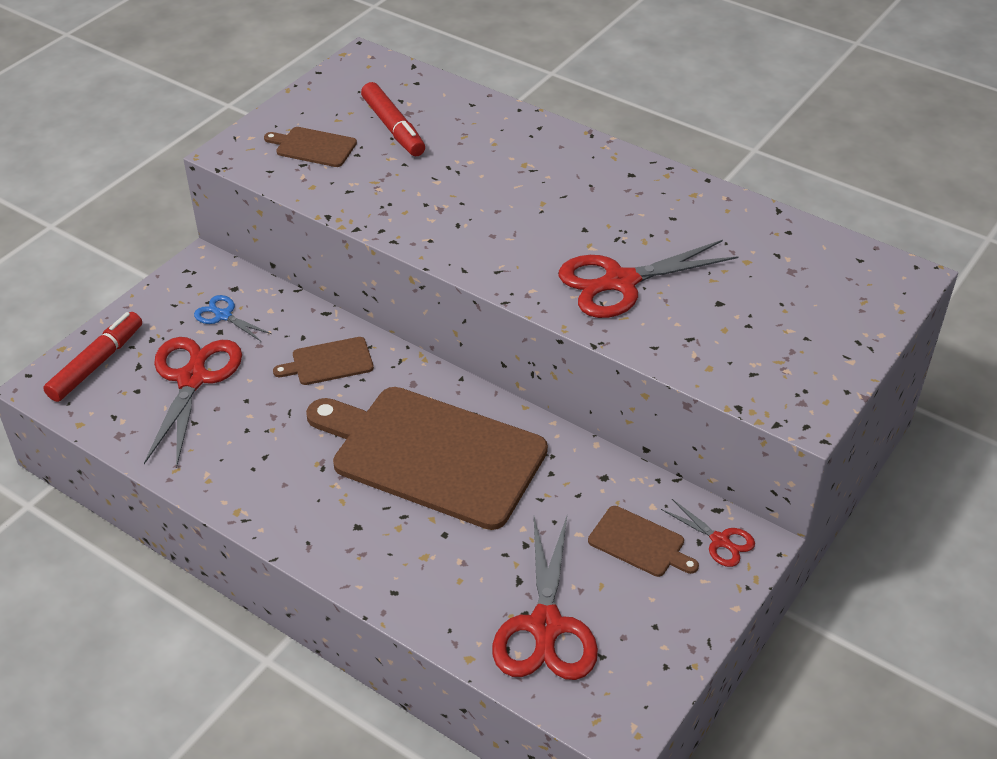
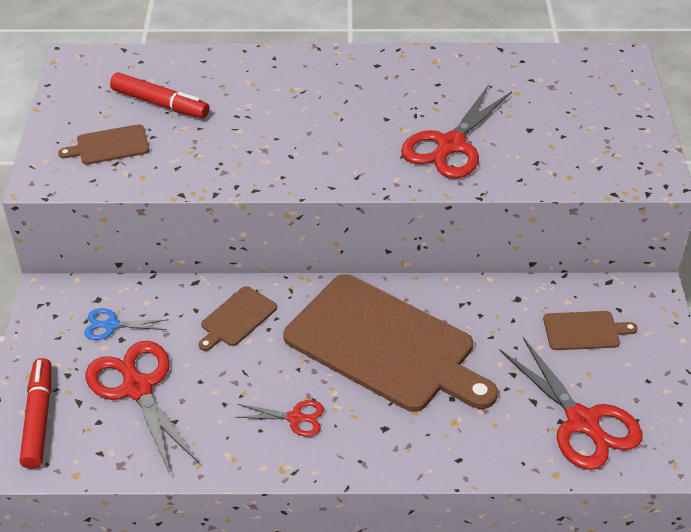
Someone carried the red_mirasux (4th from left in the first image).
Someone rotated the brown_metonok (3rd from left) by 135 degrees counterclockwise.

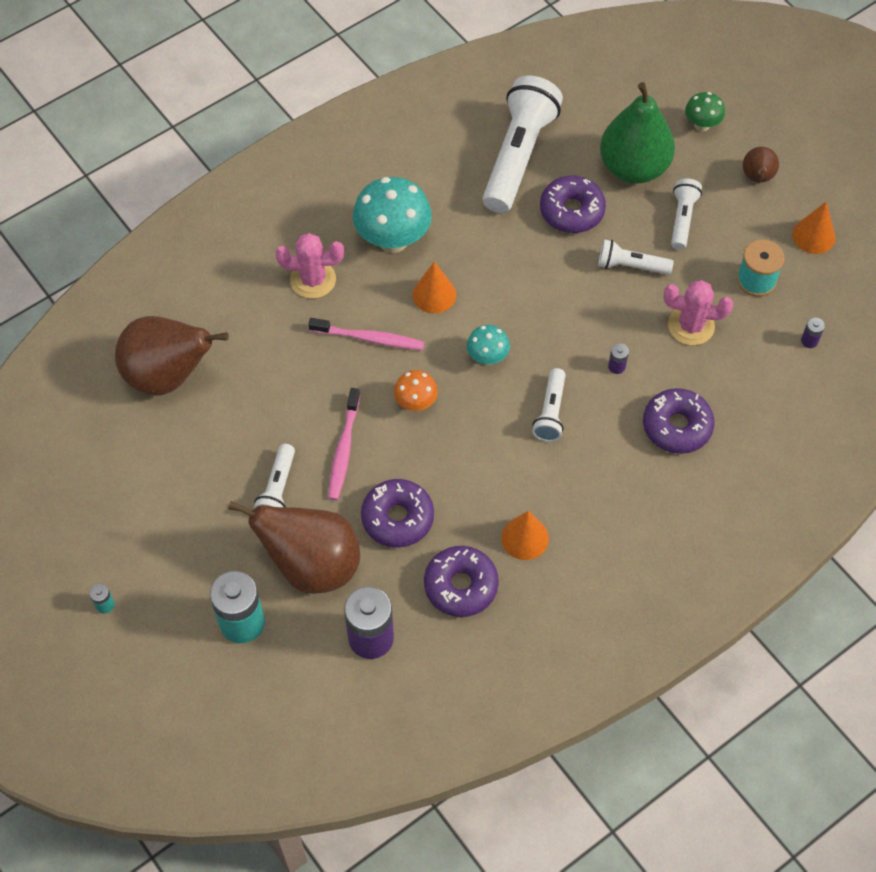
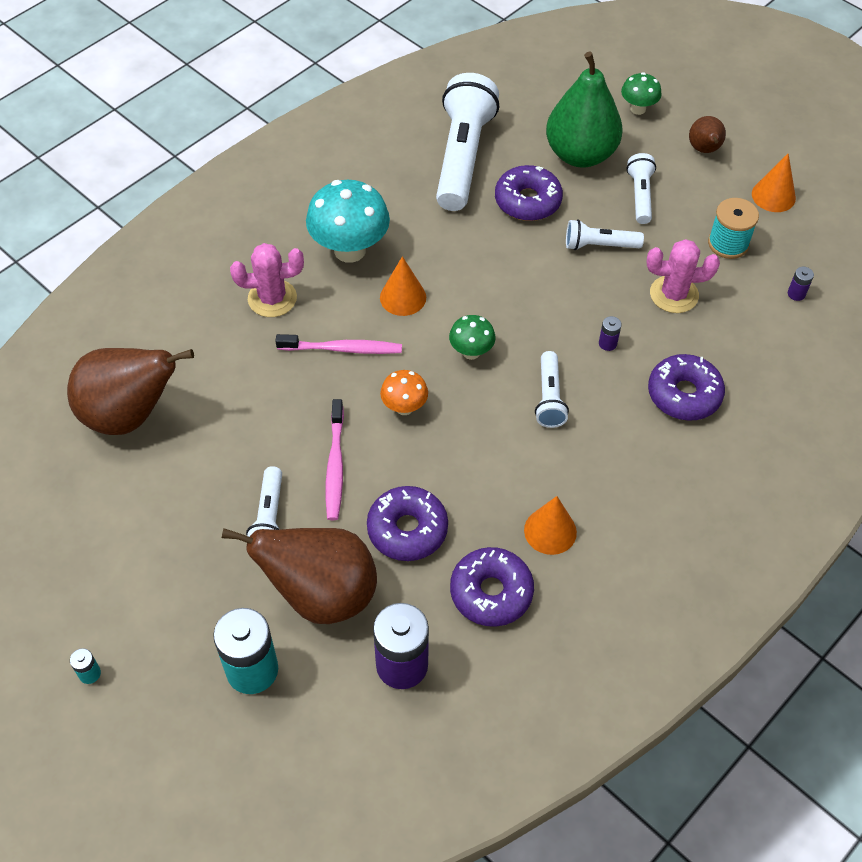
Someone repainted the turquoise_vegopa (2nd from left), which became the green_vegopa (1st from left).

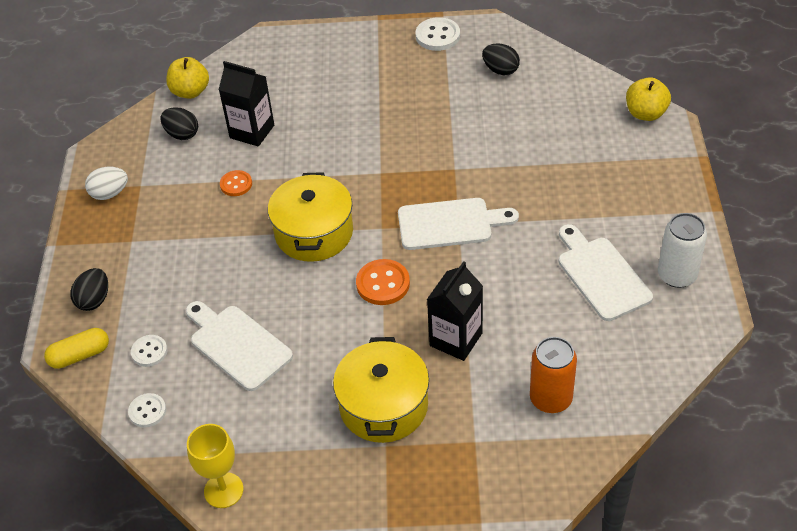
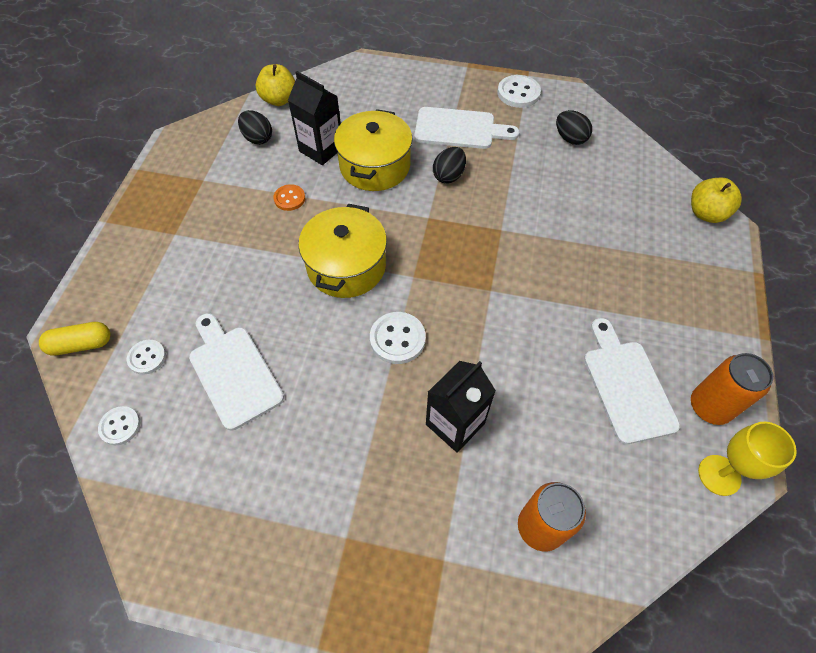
Someone took away the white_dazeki.
Someone carried the black_dazeki (1st from left in the first image).
Someone carried the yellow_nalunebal.
Someone carried the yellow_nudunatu (2nd from left).
Someone carried the white_metonok (2nd from left).
Someone repainted the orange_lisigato (2nd from left), which became the white_lisigato (3rd from left).
Someone repainted the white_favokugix, which became the orange_favokugix (2nd from left).

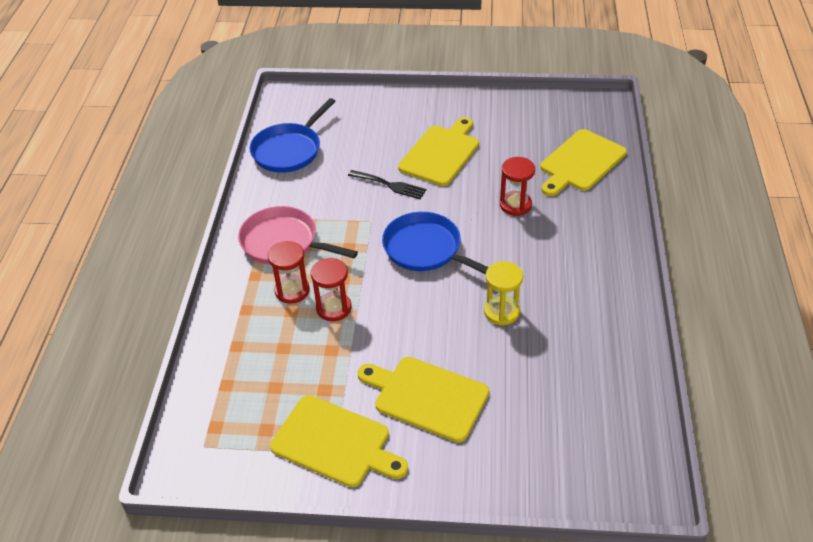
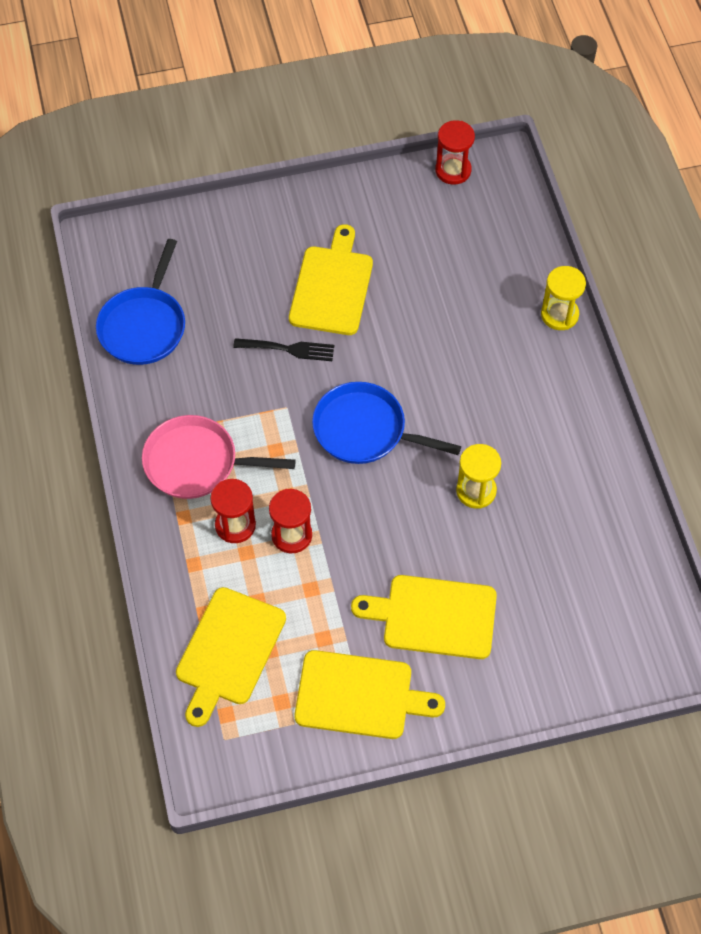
Someone put down the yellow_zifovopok (2nd from left).
Someone carried the red_zifovopok (3rd from left).
Someone carried the yellow_metonok (4th from left in the first image).

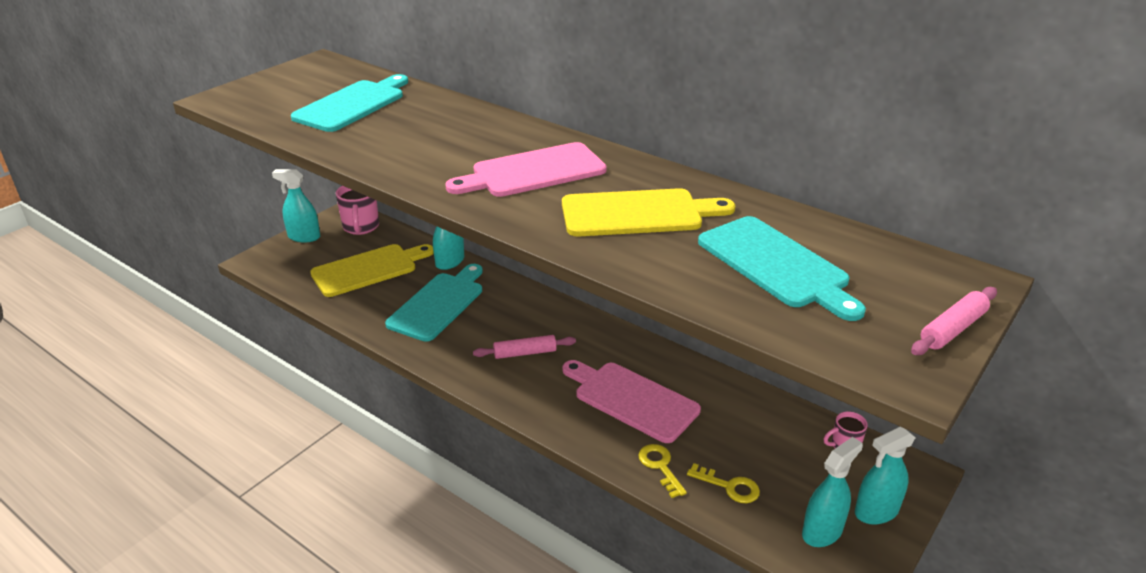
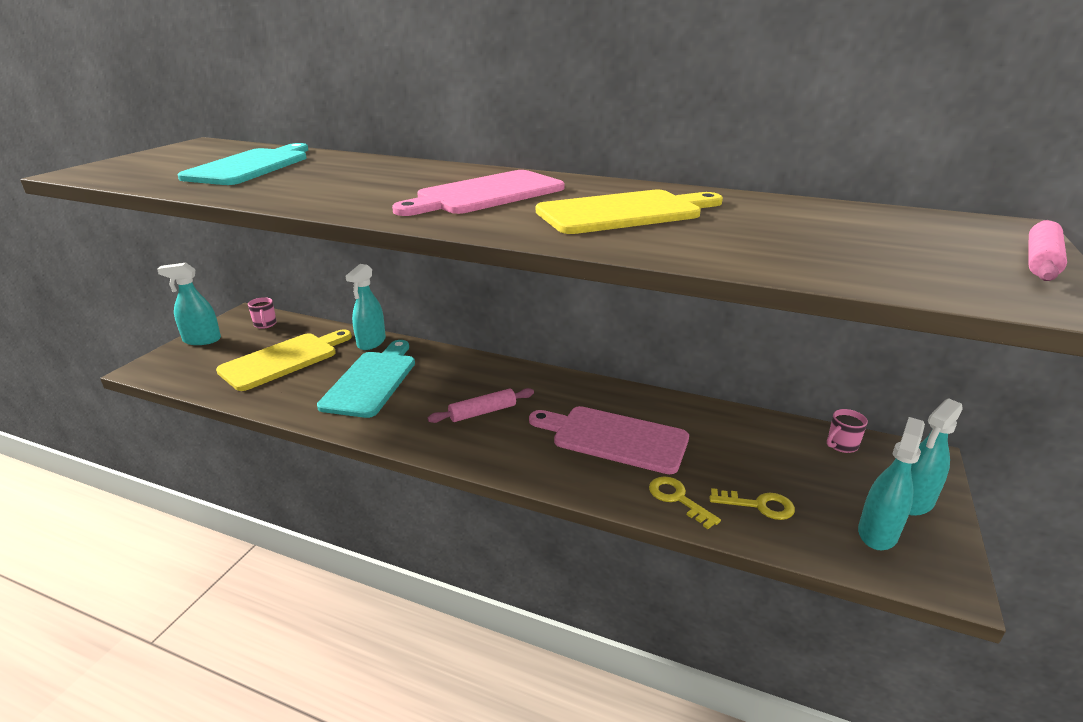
Someone took away the turquoise_metonok (3rd from left).
Someone scaled the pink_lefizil (1st from left) by 0.57.

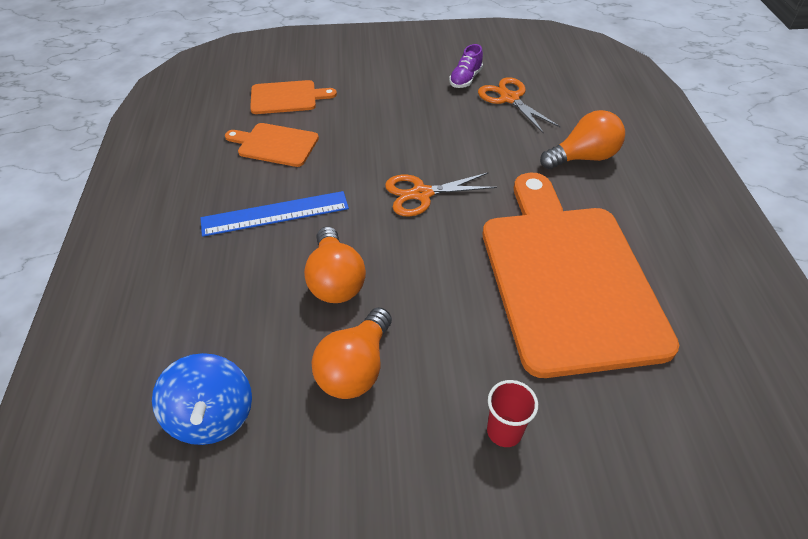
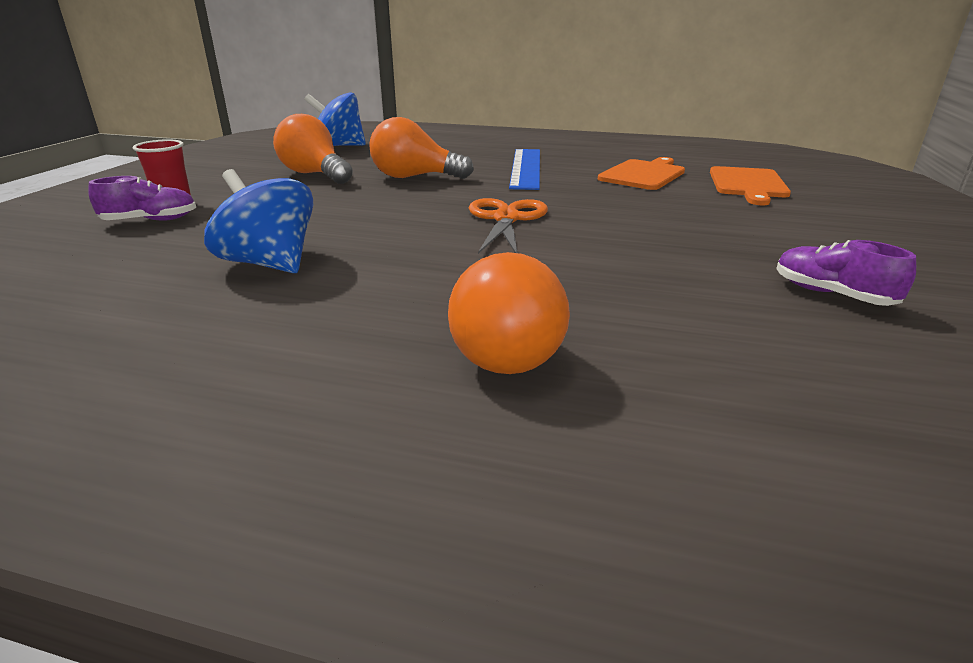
Someone took away the orange_mirasux (2nd from left).
Someone put down the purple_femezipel (1st from left).
Someone swapped the orange_metonok (3rd from left) for the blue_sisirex (1st from left).

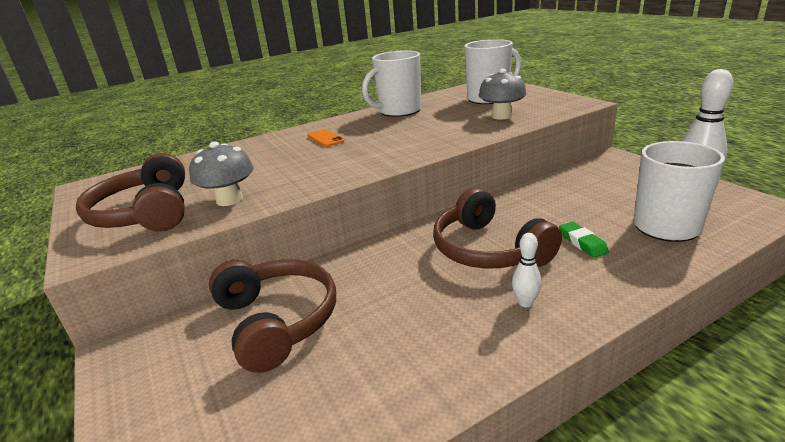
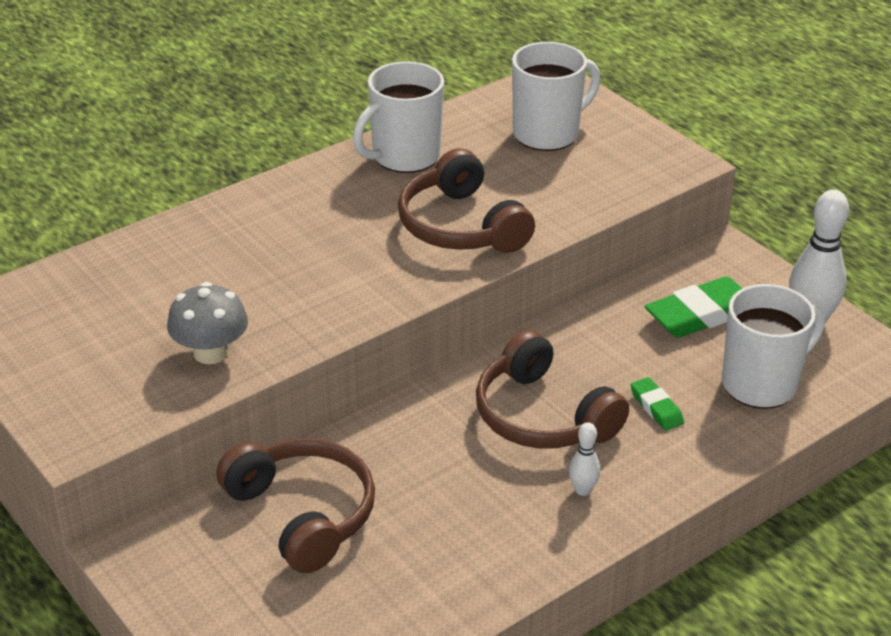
Someone took away the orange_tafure.
Someone took away the grey_vegopa (2nd from left).
Someone put down the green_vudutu (2nd from left).
Someone carried the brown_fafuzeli (1st from left in the first image).

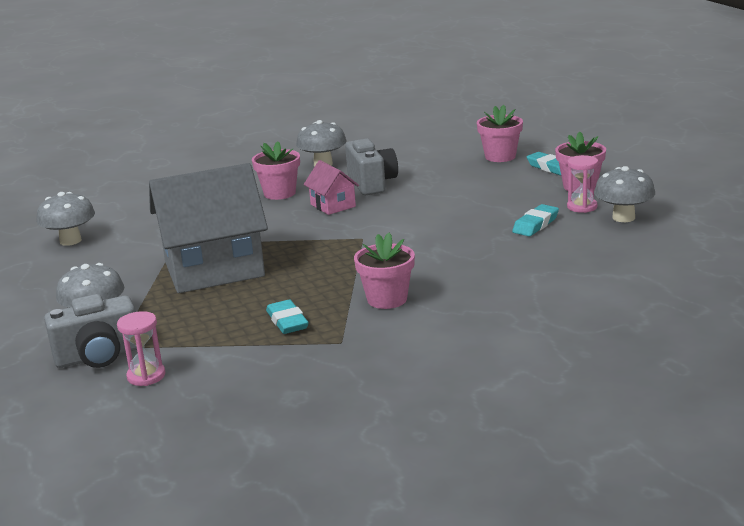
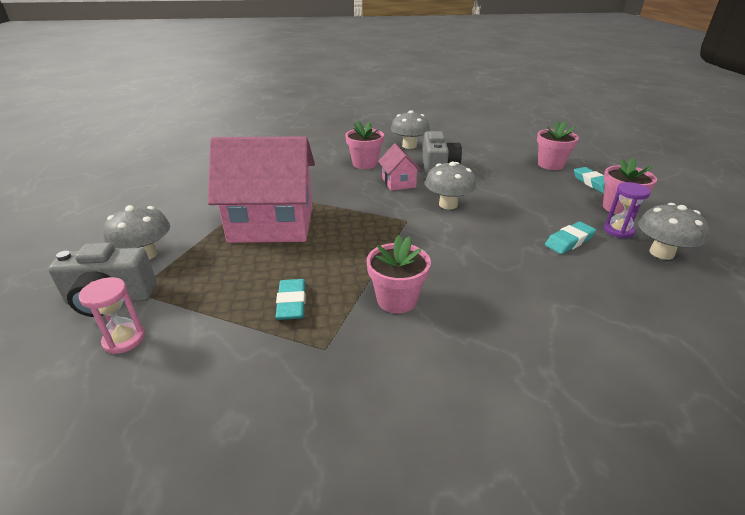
Someone carried the grey_vegopa (1st from left in the first image).
Someone repainted the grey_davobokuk, which became the pink_davobokuk (1st from left).
Someone repainted the pink_zifovopok (2nd from left), which became the purple_zifovopok.

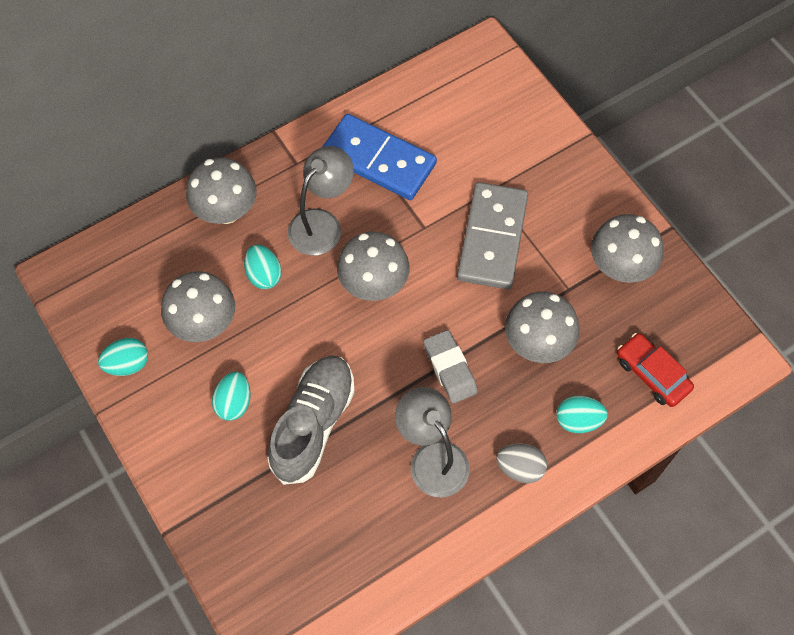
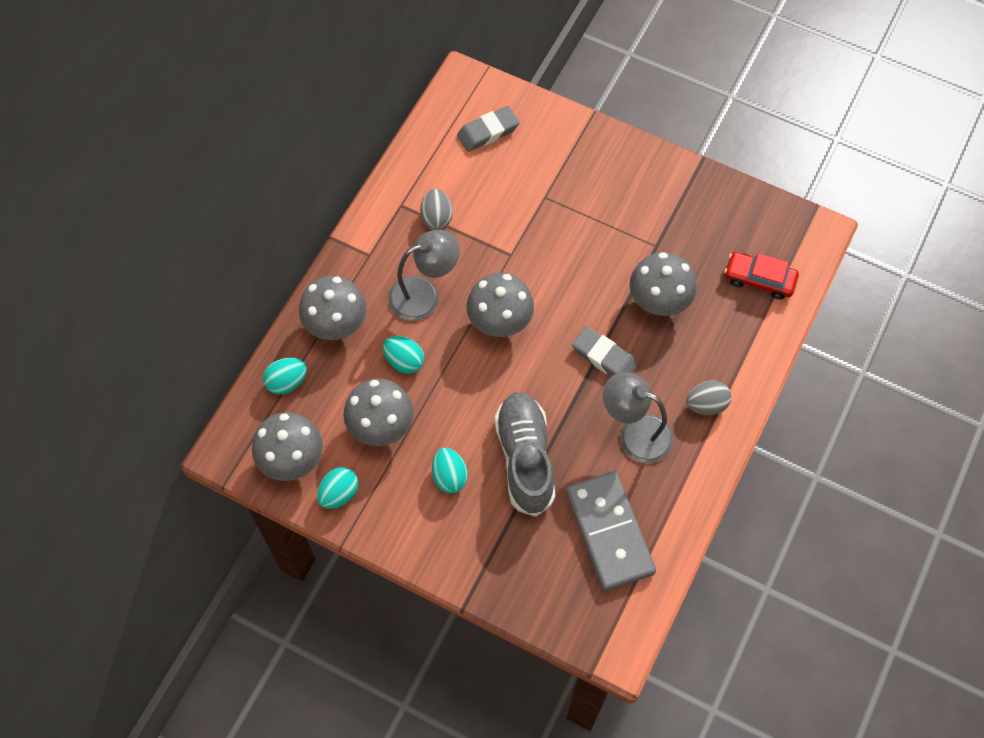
Someone put down the grey_vudutu (1st from left).
Someone carried the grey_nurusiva.
Someone carried the turquoise_dazeki (4th from left in the first image).
Someone carried the grey_vegopa (5th from left in the first image).
Someone swapped the blue_nurusiva for the grey_dazeki (1st from left).
Someone rotated the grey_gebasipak (1st from left) by 60 degrees clockwise.

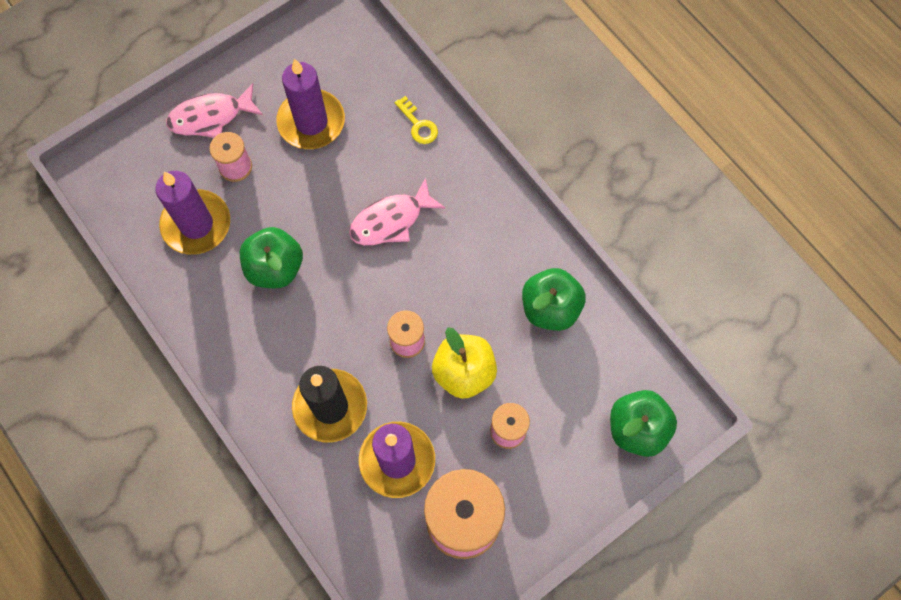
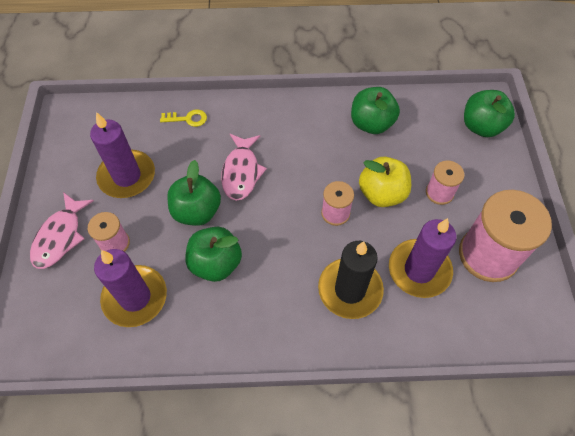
Someone put down the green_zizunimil (1st from left).

